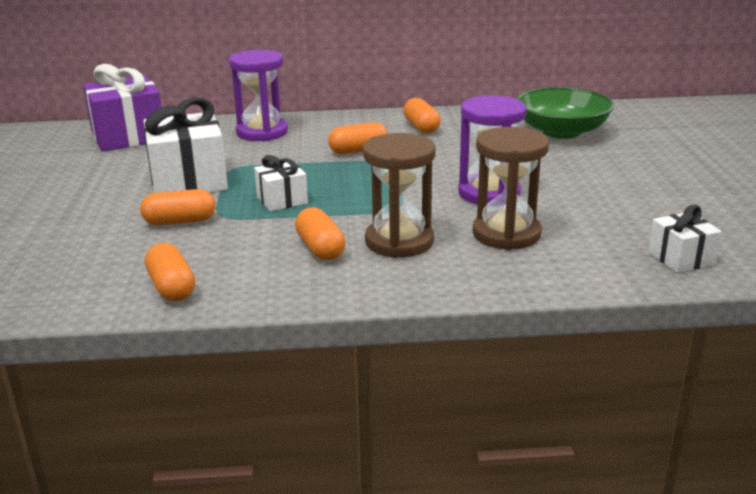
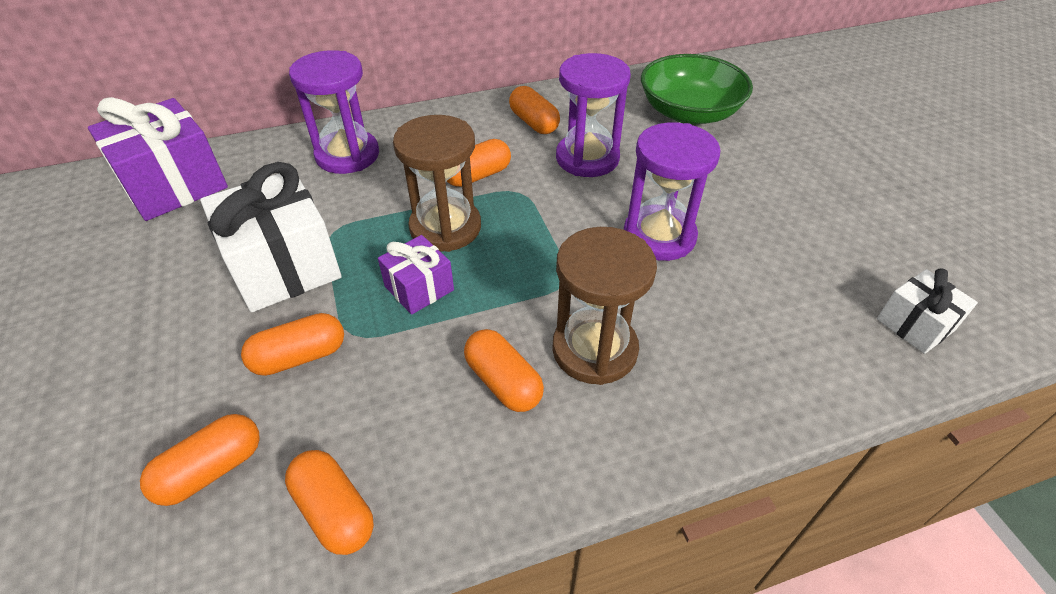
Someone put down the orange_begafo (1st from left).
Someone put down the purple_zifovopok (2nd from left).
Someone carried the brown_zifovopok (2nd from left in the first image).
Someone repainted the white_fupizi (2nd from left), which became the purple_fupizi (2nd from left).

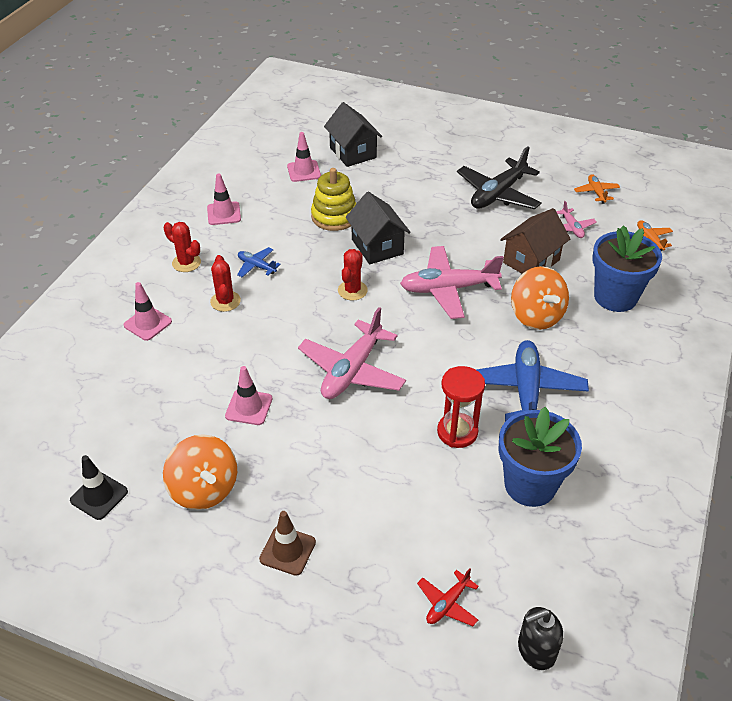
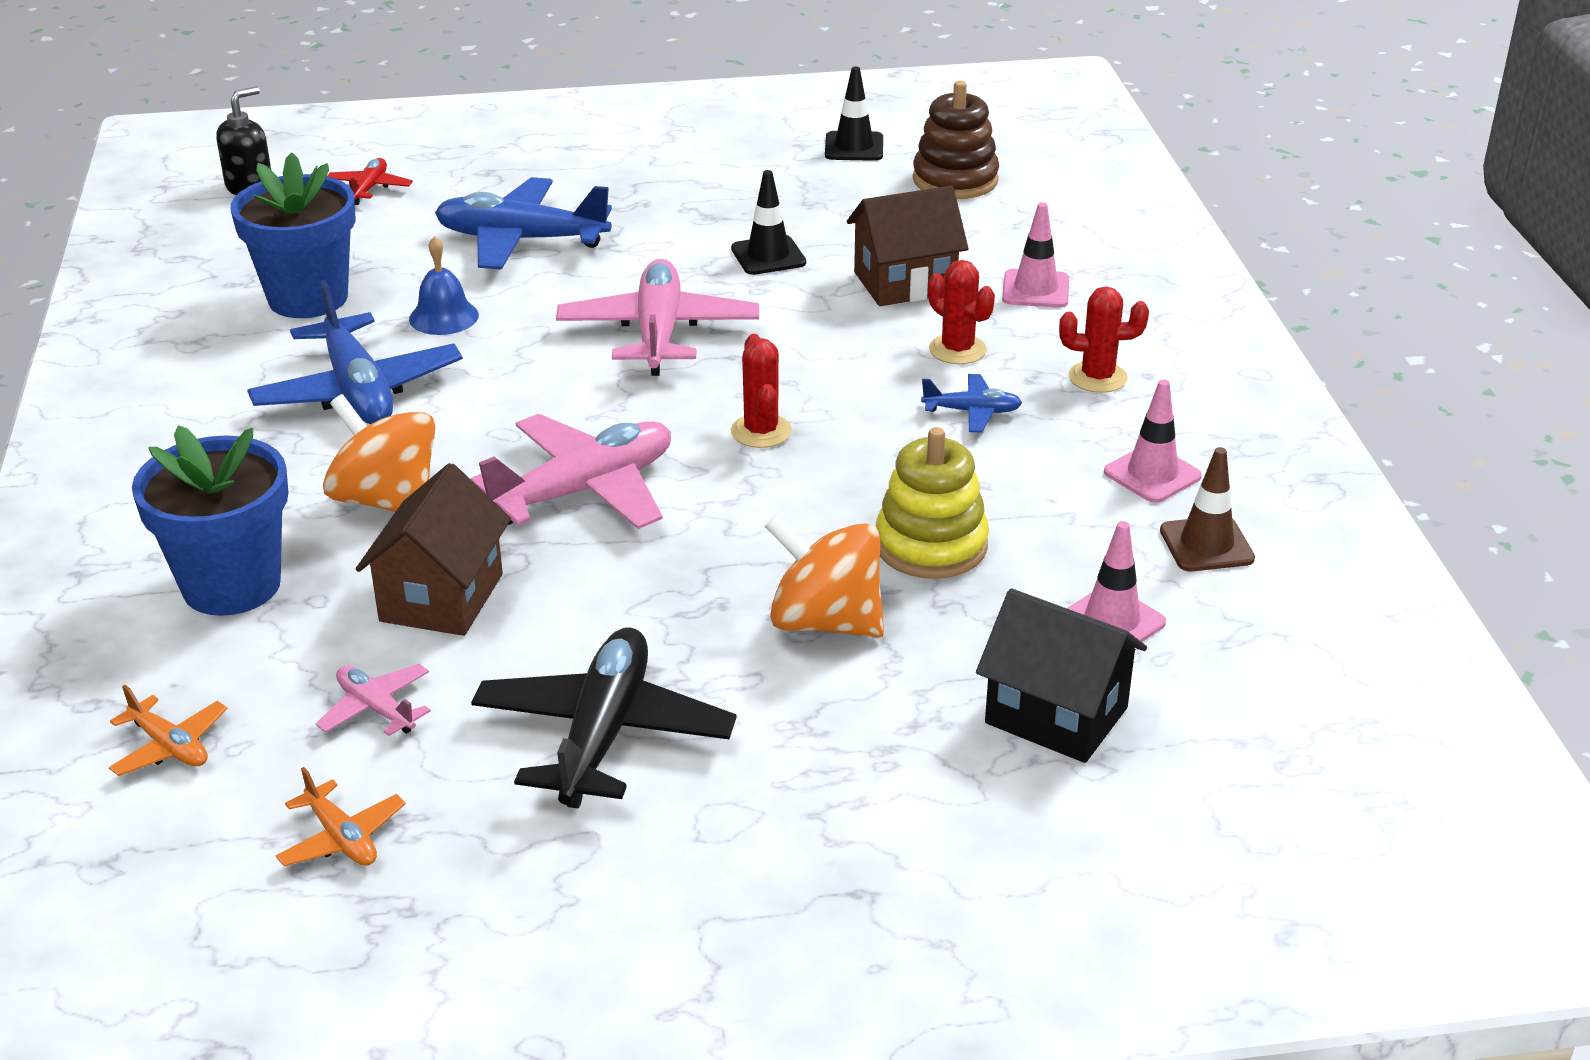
Someone took away the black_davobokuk (2nd from left).
Someone put down the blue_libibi (2nd from left).
Someone put down the brown_davobokuk (2nd from left).
Someone put down the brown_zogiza.
Someone carried the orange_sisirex (1st from left in the first image).
Someone carried the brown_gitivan.
Someone swapped the red_zifovopok for the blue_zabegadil.
Someone repainted the pink_gitivan (3rd from left), which became the black_gitivan (1st from left).

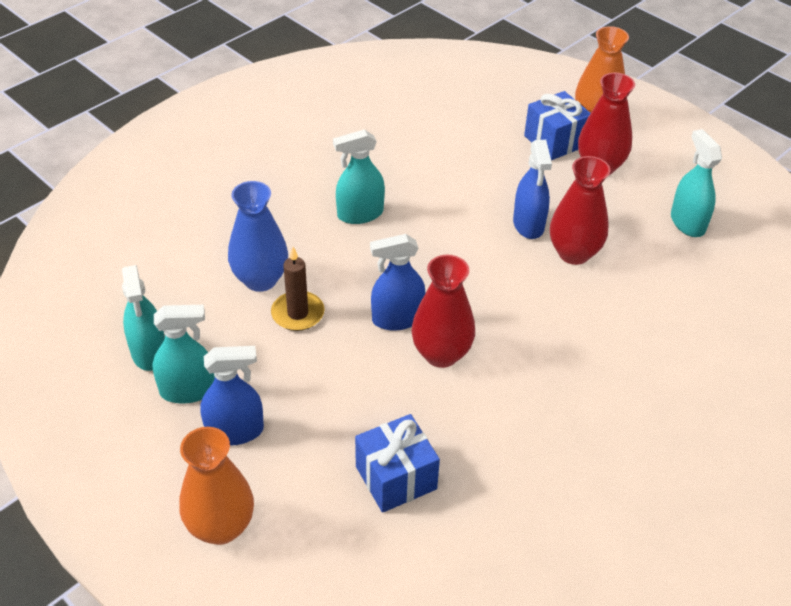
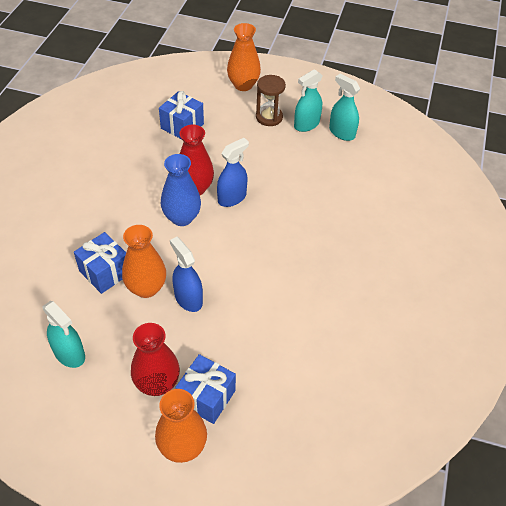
Someone took away the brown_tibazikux.
Someone took away the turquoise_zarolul (3rd from left).
Someone put down the blue_fupizi (1st from left).
Someone carried the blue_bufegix.
Someone swapped the blue_zarolul (1st from left) for the brown_zifovopok.
Someone repainted the red_bufegix (2nd from left), which became the orange_bufegix (1st from left).

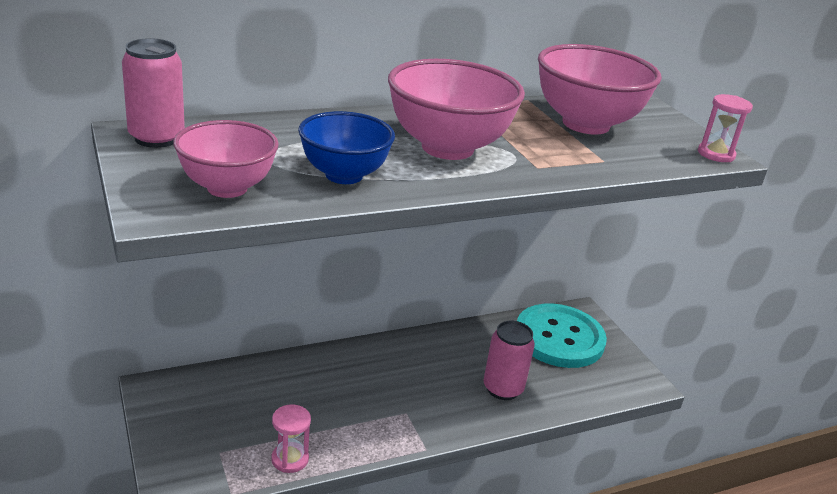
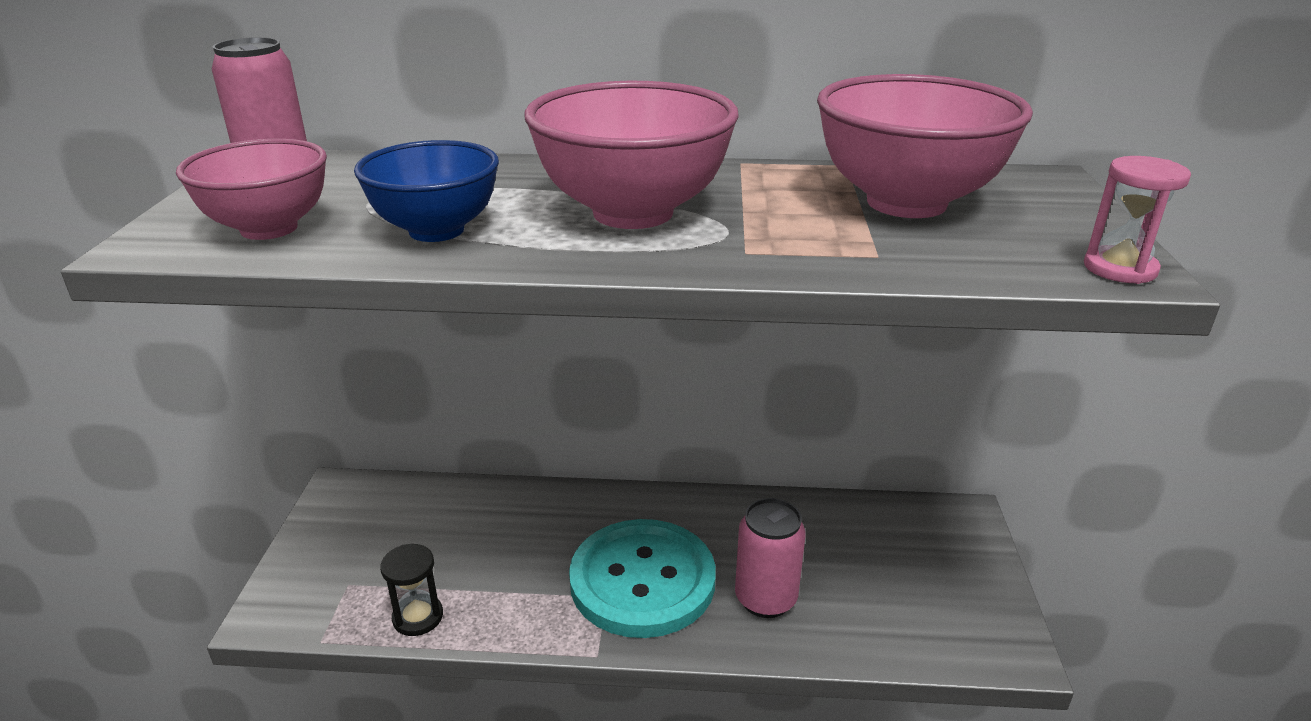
Someone carried the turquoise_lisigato.
Someone repainted the pink_zifovopok (1st from left), which became the black_zifovopok.

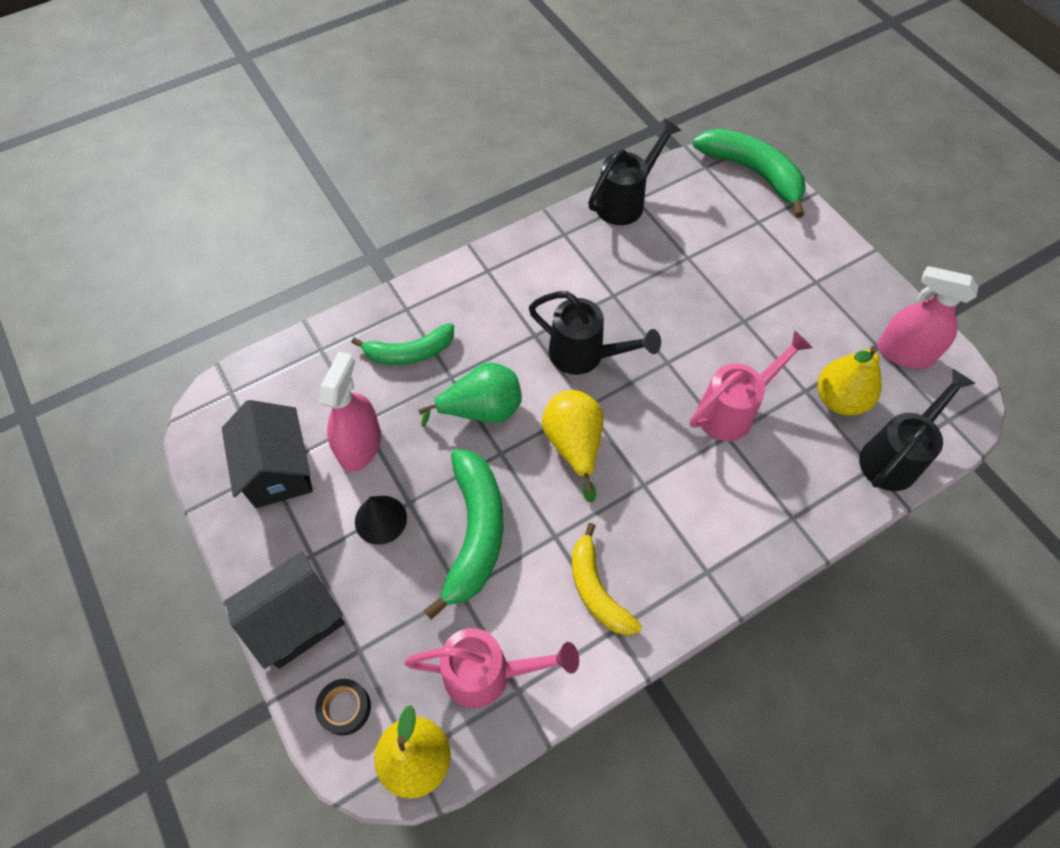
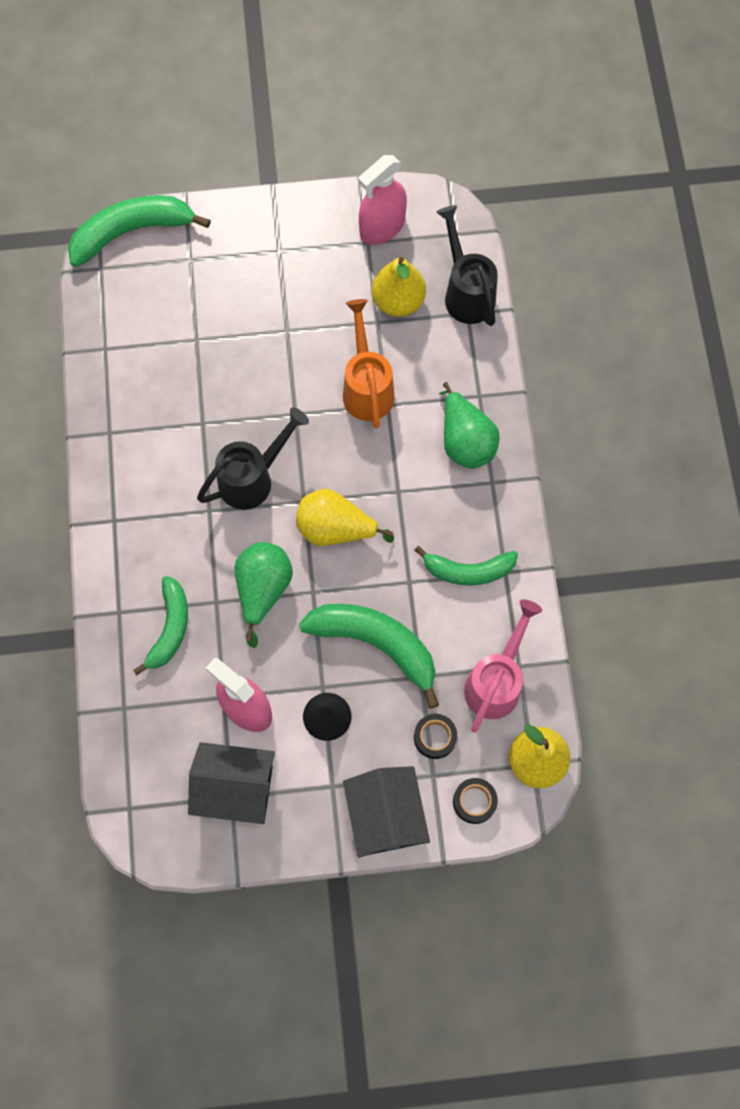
Someone took away the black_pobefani (2nd from left).
Someone put down the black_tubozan (1st from left).
Someone put down the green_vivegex (2nd from left).
Someone repainted the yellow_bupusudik, which became the green_bupusudik (4th from left).
Someone repainted the pink_pobefani (2nd from left), which became the orange_pobefani.

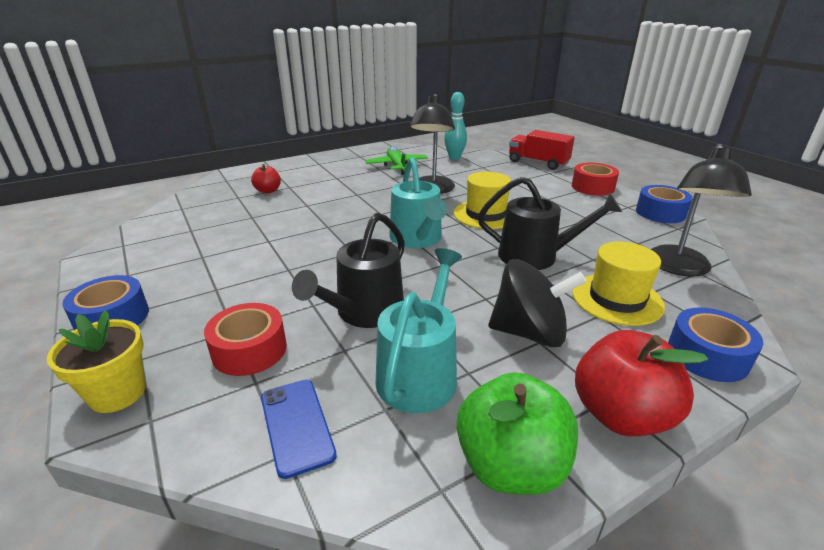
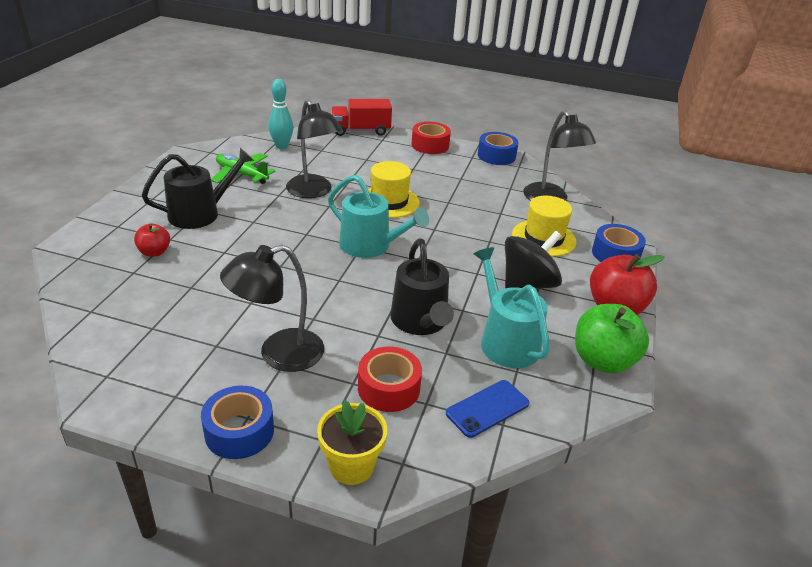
Someone put down the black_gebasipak (1st from left).
Someone carried the black_pobefani (2nd from left in the first image).
Someone rotated the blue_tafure by 60 degrees counterclockwise.

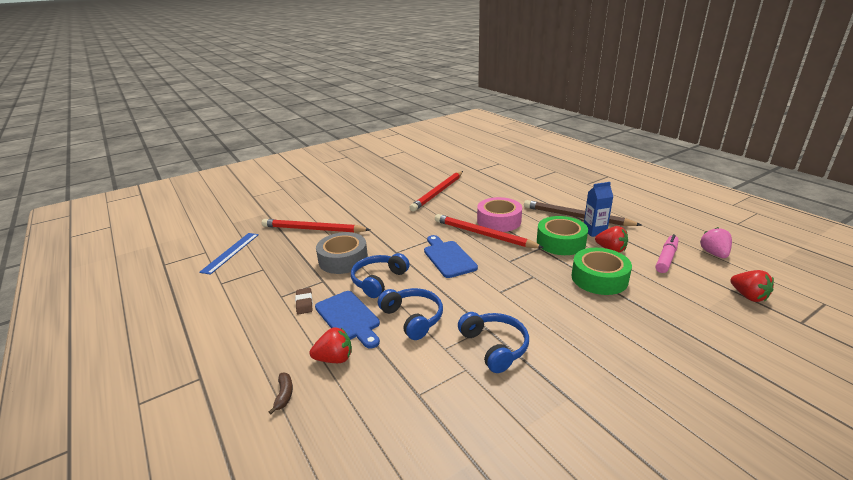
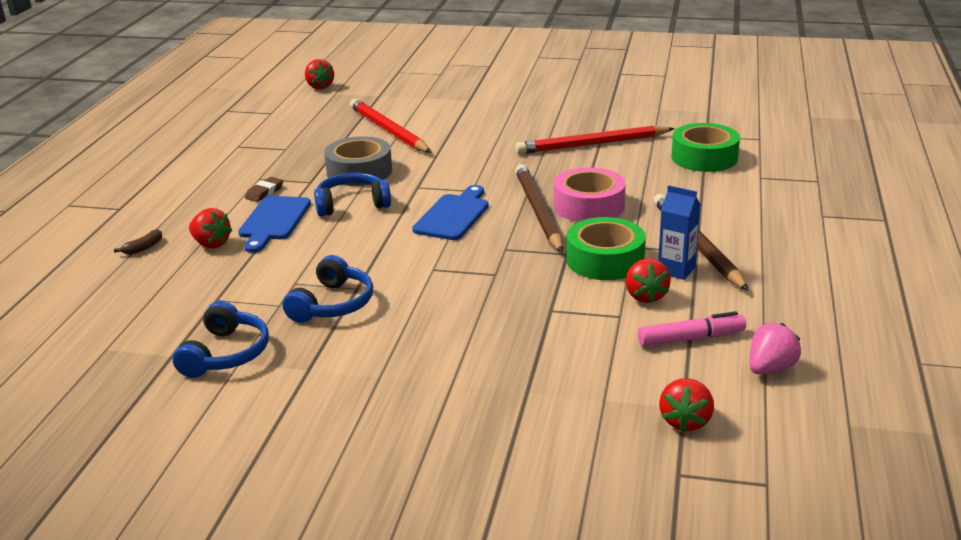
Someone took away the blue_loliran.
Someone put down the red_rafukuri (2nd from left).
Someone carried the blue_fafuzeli (2nd from left in the first image).
Someone carried the green_tubozan (2nd from left).
Someone repainted the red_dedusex (3rd from left), which became the brown_dedusex (1st from left).

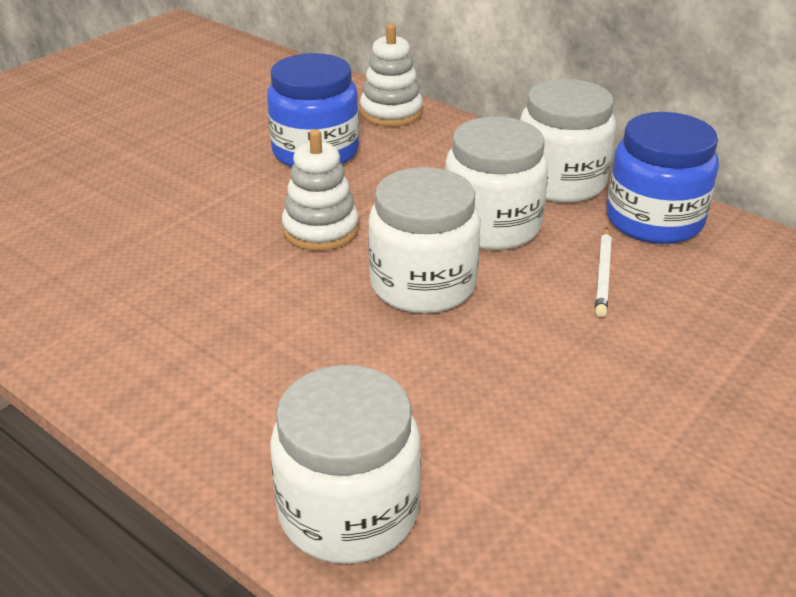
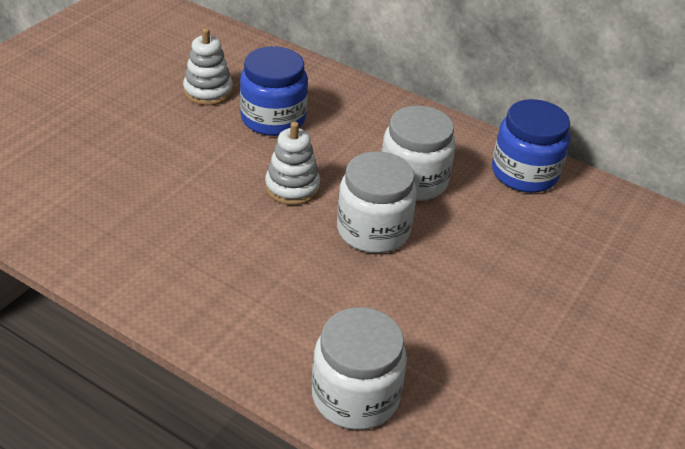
Someone took away the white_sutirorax (4th from left).
Someone took away the white_dedusex.
Someone carried the white_zogiza (2nd from left in the first image).

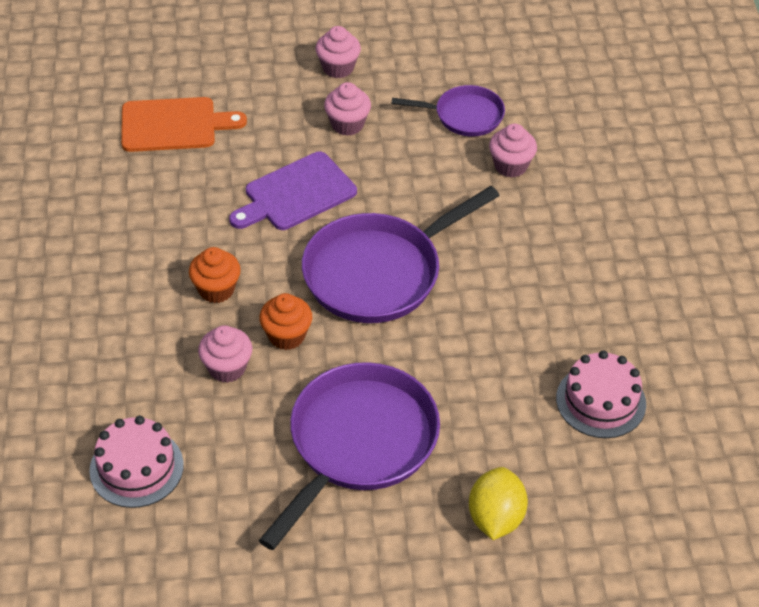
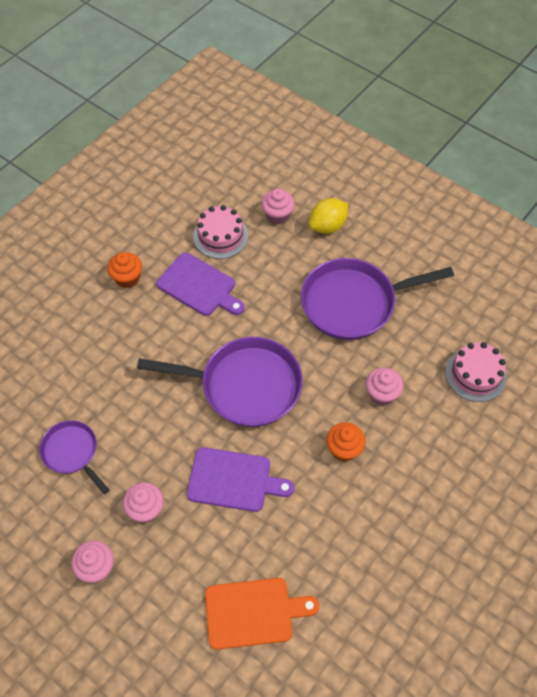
Someone put down the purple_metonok (1st from left).
Someone carried the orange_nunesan (2nd from left in the first image).
Someone carried the pink_nunesan (4th from left in the first image).
Someone rotated the orange_metonok by 135 degrees clockwise.

